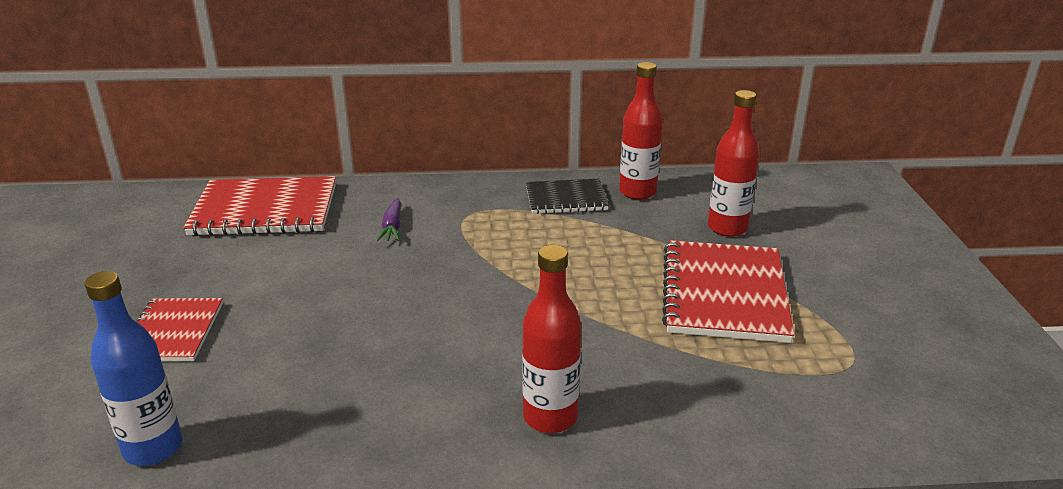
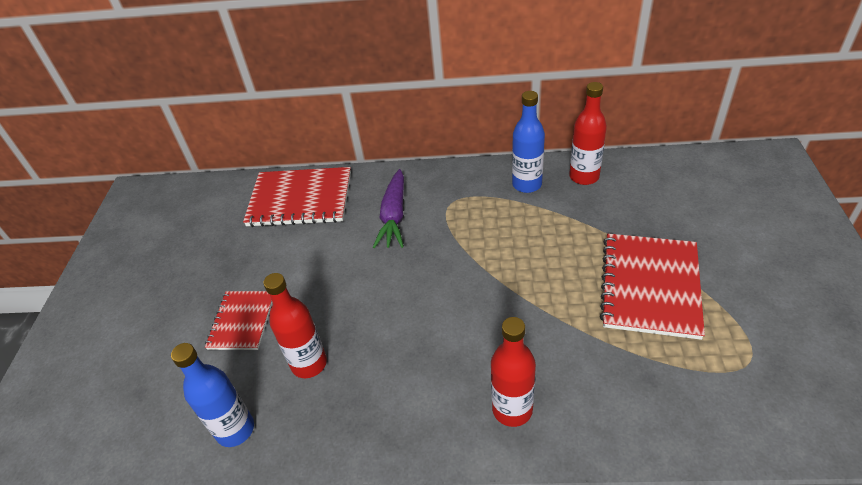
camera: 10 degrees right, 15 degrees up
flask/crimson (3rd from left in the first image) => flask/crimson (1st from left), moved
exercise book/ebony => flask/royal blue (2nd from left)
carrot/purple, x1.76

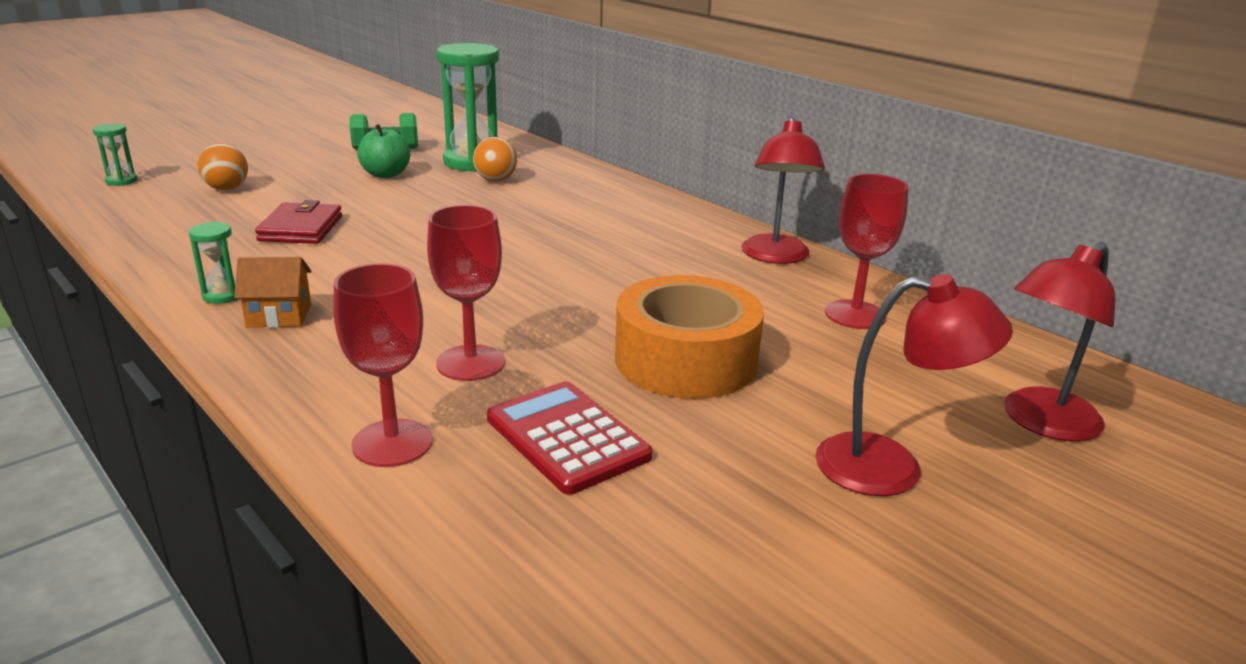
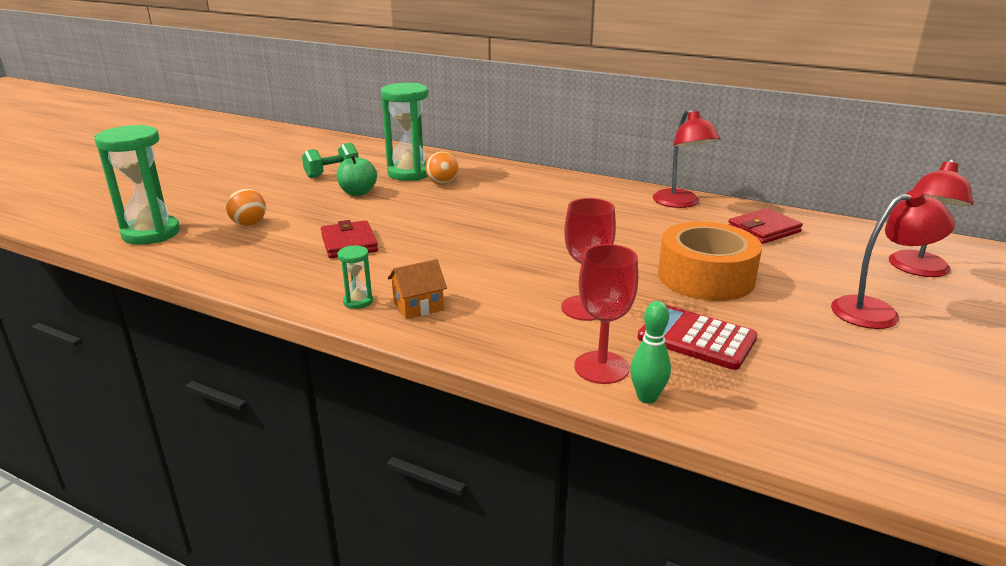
camera: 20 degrees left, 0 degrees up
nothing => bowling pin/emerald
wine glass/crimson (3rd from left) => wallet/crimson (2nd from left)
hourglass/emerald (1st from left), x2.22

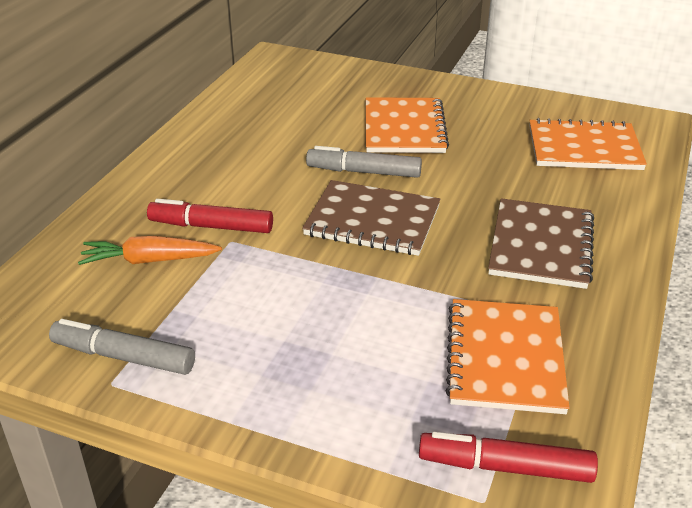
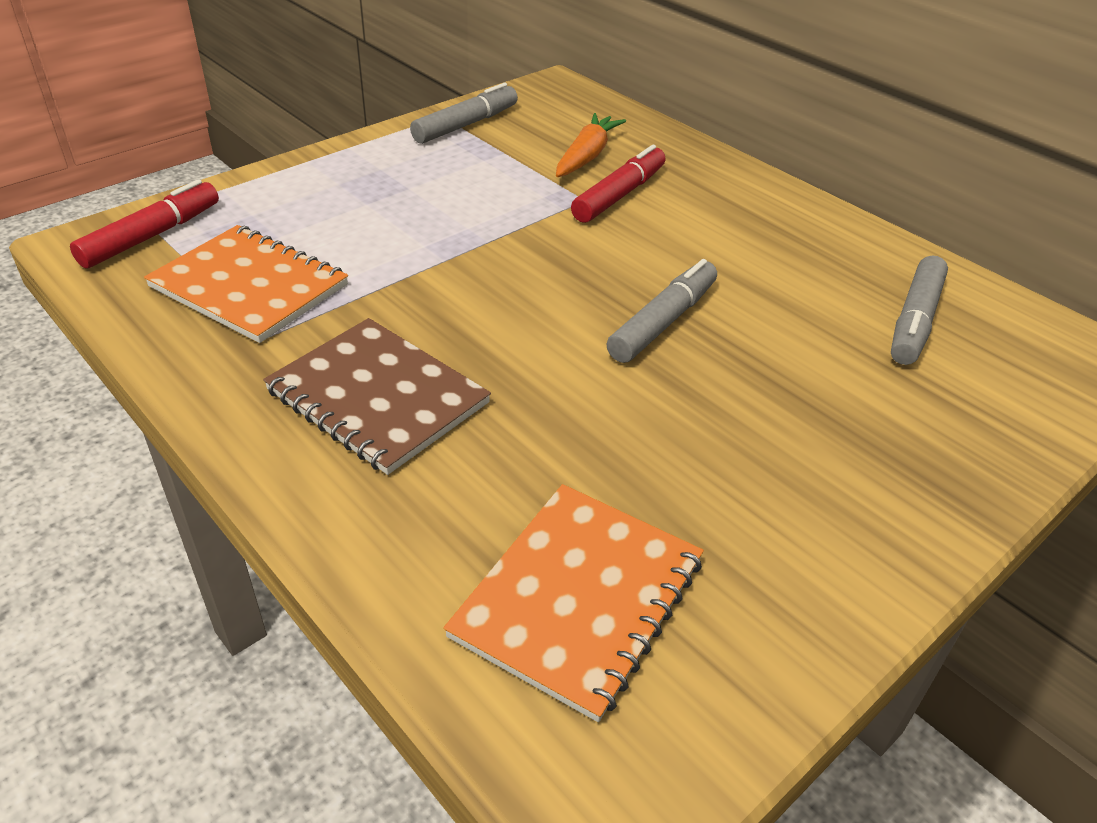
camera: 115 degrees right, 5 degrees up
exercise book/russet (1st from left) => nothing
exercise book/orange (1st from left) => nothing
nothing => felt pen/ash-grey (3rd from left)

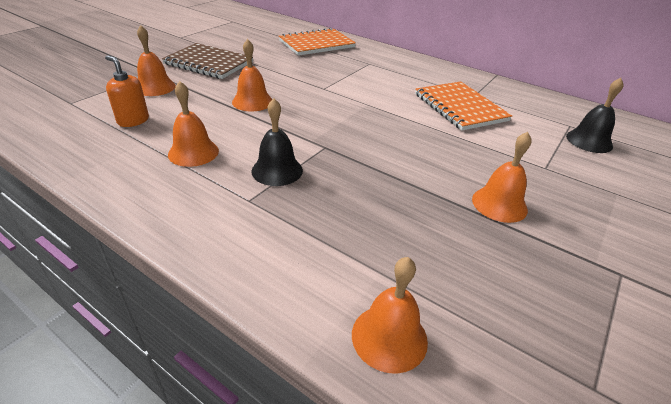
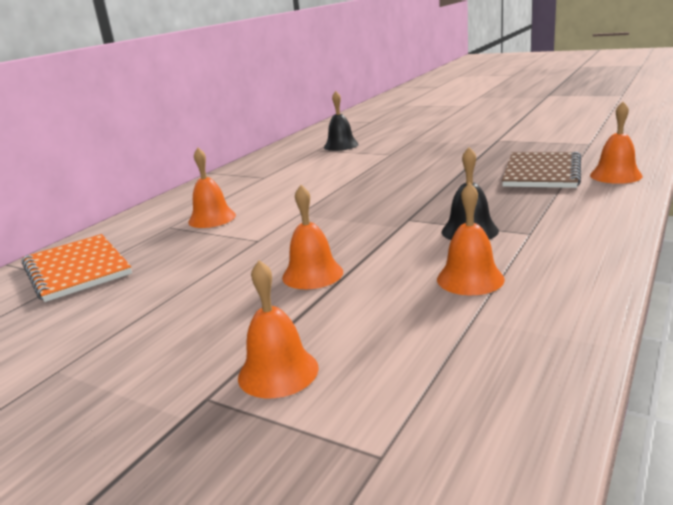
camera: 90 degrees left, 15 degrees down
pump bottle/orange => nothing
exercise book/orange (2nd from left) => nothing
exercise book/russet, moved
bell/orange (5th from left in the first image) => bell/orange (1st from left), moved

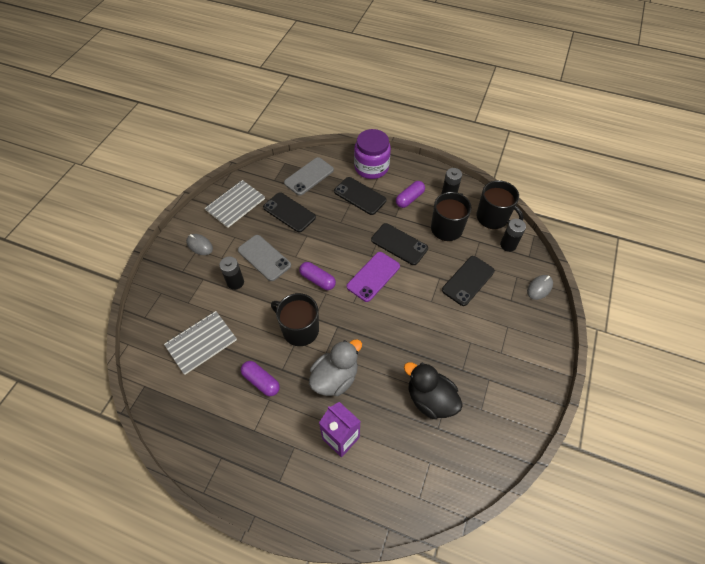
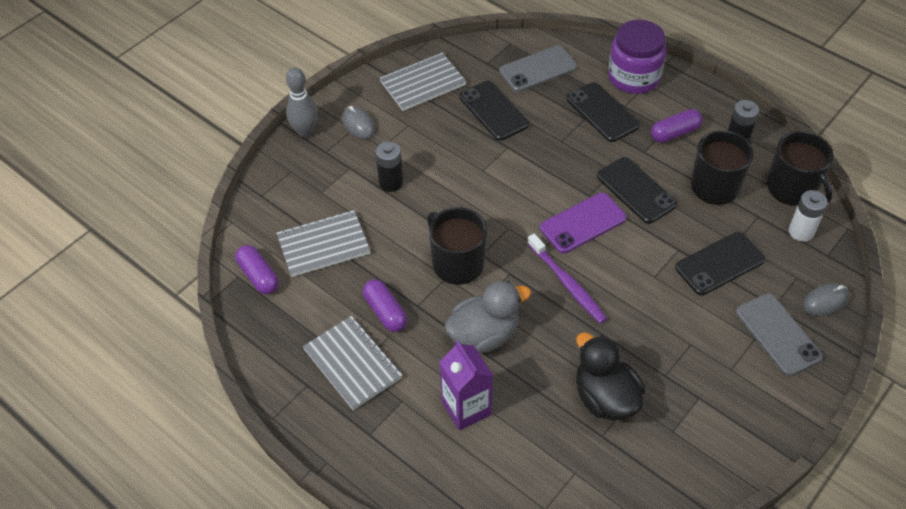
camera: 20 degrees right, 5 degrees down
nothing => bowling pin/ash-grey
nothing => exercise book/ash-grey (2nd from left)
nothing => tooth brush/purple
smartphone/ash-grey (1st from left in the first image) => smartphone/ash-grey (2nd from left), moved
pill/purple (2nd from left in the first image) => pill/purple (1st from left), moved
battery/ebony (3rd from left) => battery/pure white

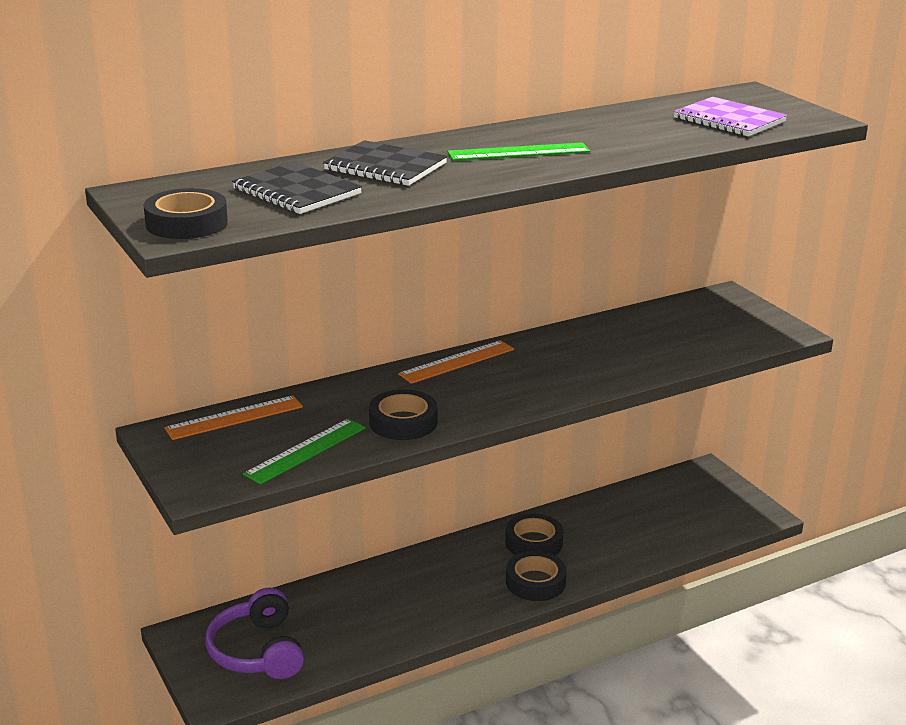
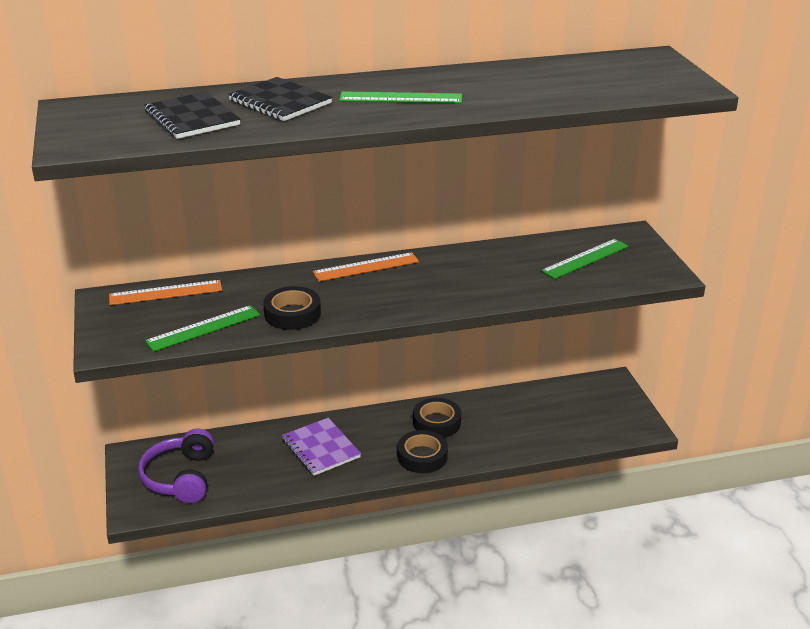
camera: 15 degrees right, 5 degrees up
sticky tape/ebony (1st from left) => nothing
nothing => straightedge/emerald (3rd from left)
exercise book/purple, moved

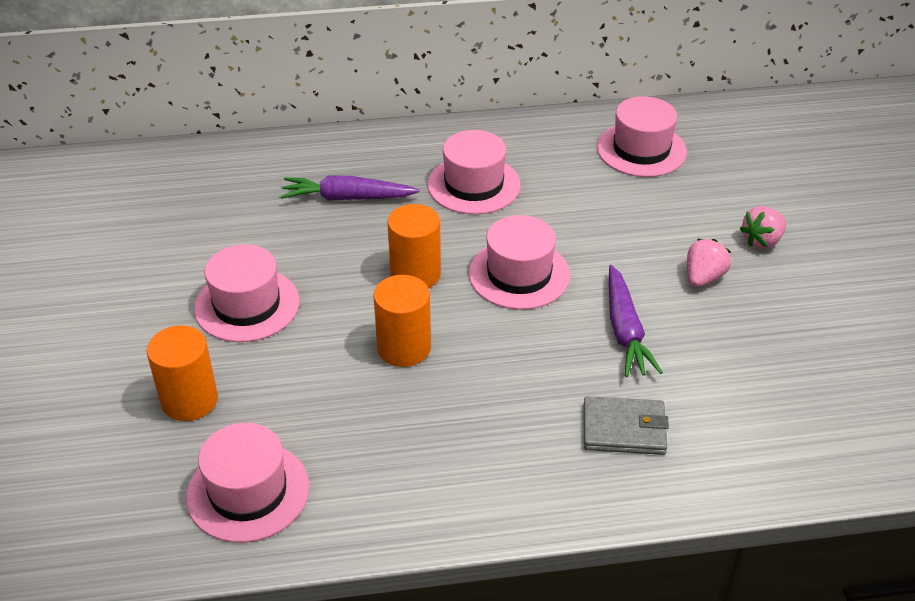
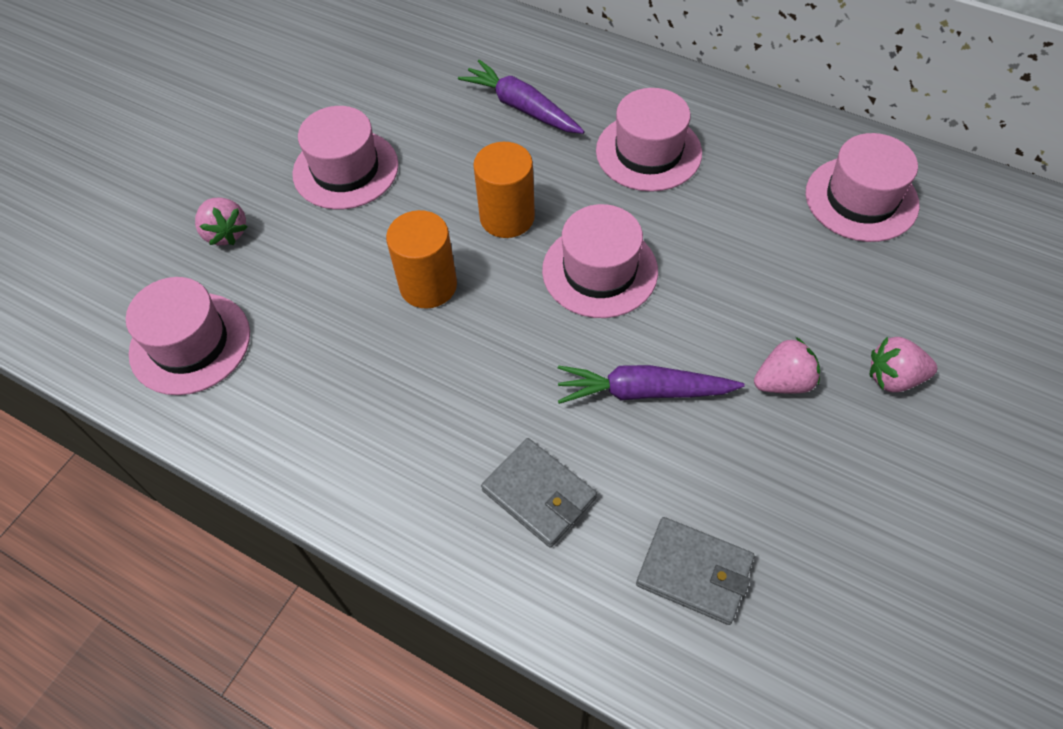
camera: 40 degrees right, 15 degrees up
nothing => wallet/ash-grey (2nd from left)
cylinder shape/orange (1st from left) => berry/pink (1st from left)
carrot/purple (2nd from left), 60 degrees clockwise

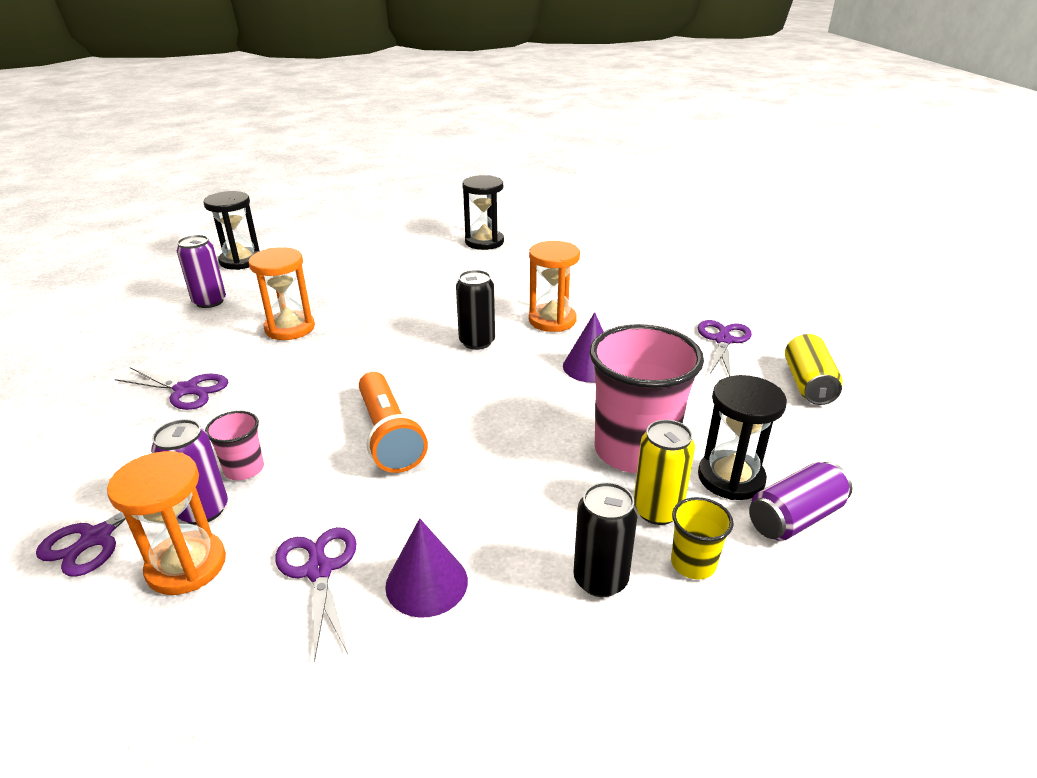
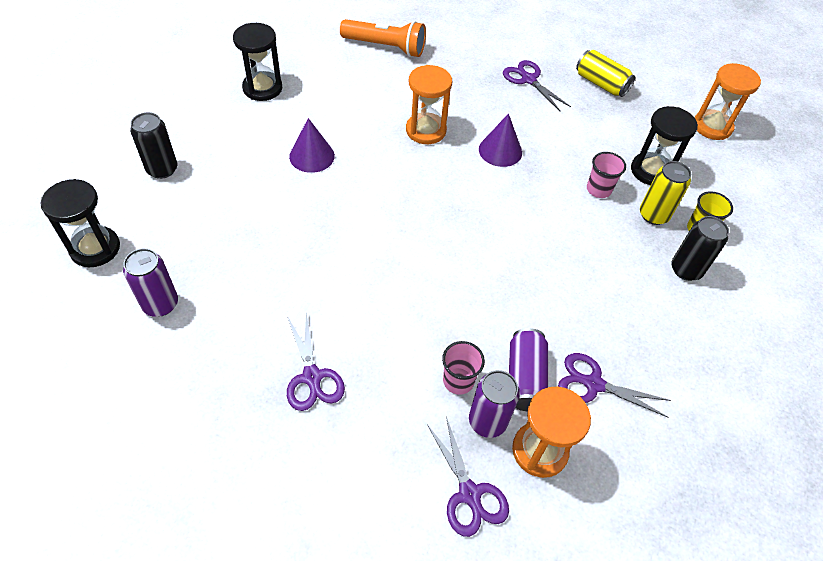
camera: 55 degrees left, 20 degrees up
hourglass/orange (2nd from left in the first image) => hourglass/orange (3rd from left), moved
flashlight/orange, moved
cone shape/purple (1st from left), moved
tin/ebony (1st from left), moved
tin/purple (3rd from left), moved
shears/purple (2nd from left in the first image) => shears/purple (1st from left), 105 degrees clockwise
cup/pink (2nd from left), x0.46

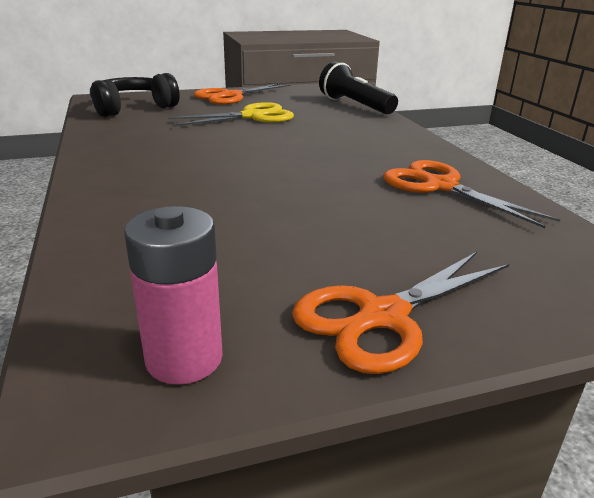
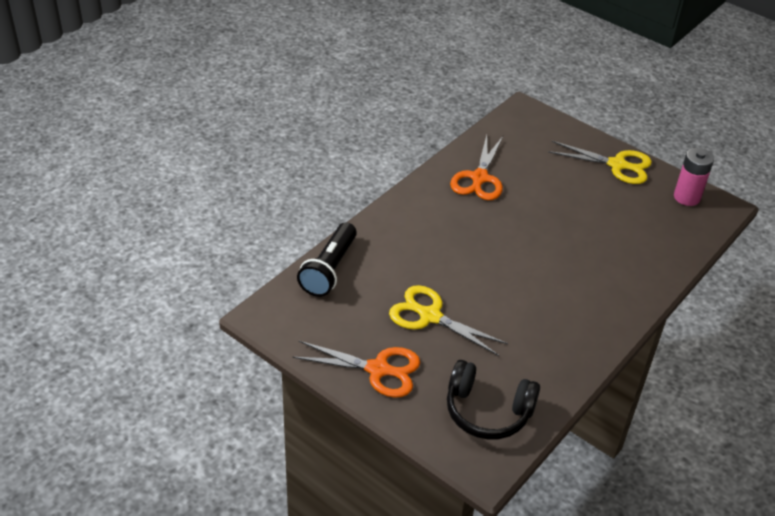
camera: 125 degrees left, 15 degrees up
shears/orange (2nd from left) => shears/yellow (2nd from left)

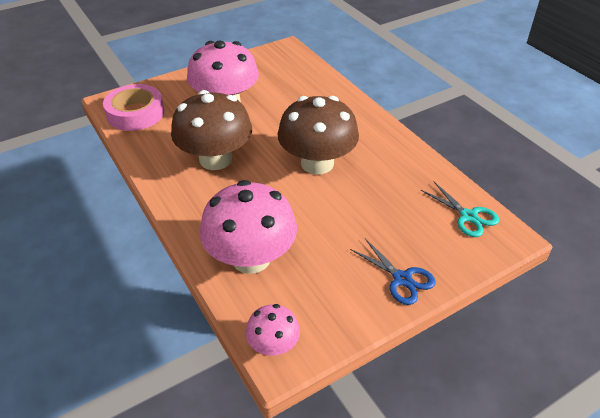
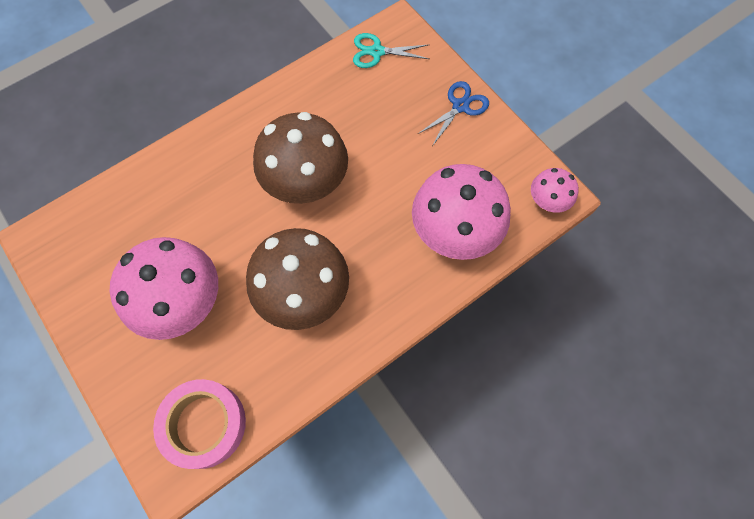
camera: 95 degrees left, 25 degrees up
shears/turquoise, 135 degrees counterclockwise

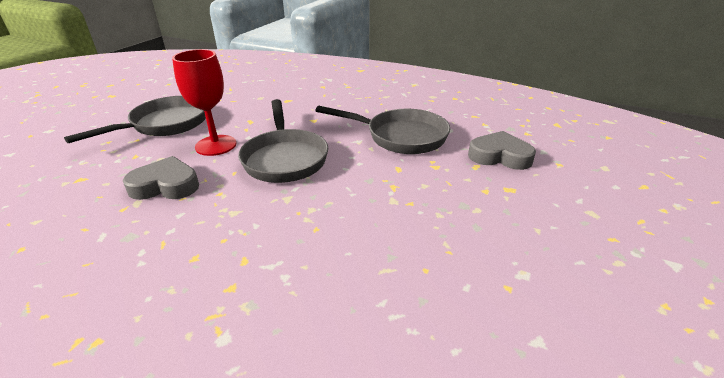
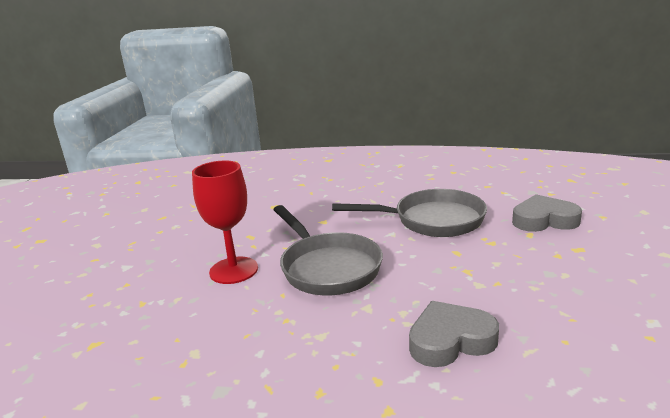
camera: 15 degrees left, 10 degrees down
skillet/ash-grey (1st from left) => nothing
love heart/ash-grey (1st from left), moved

